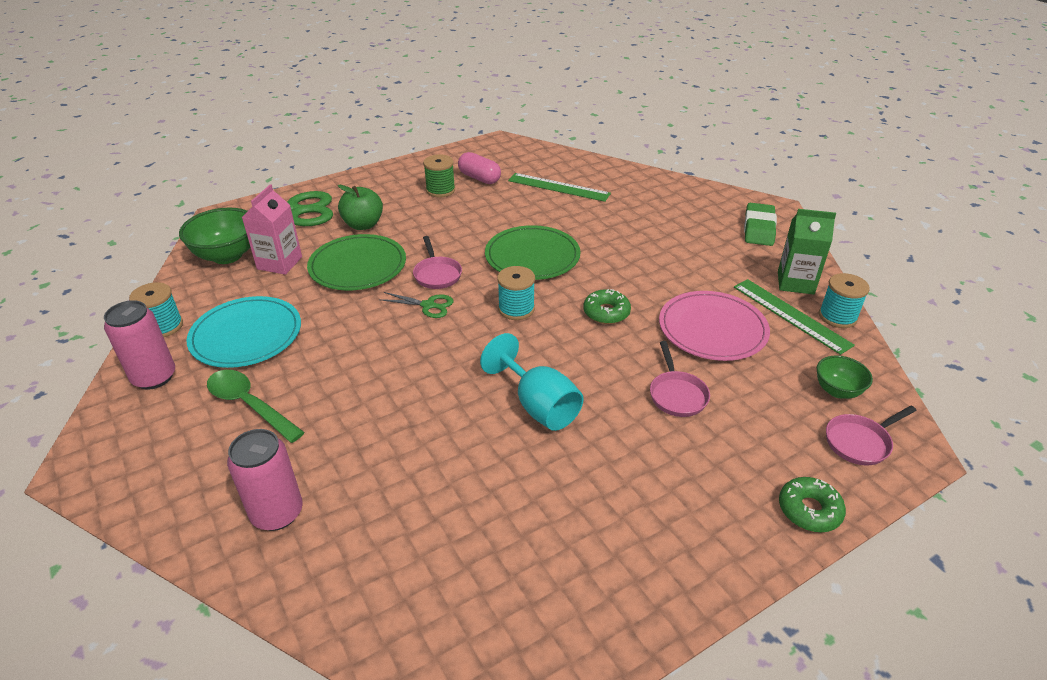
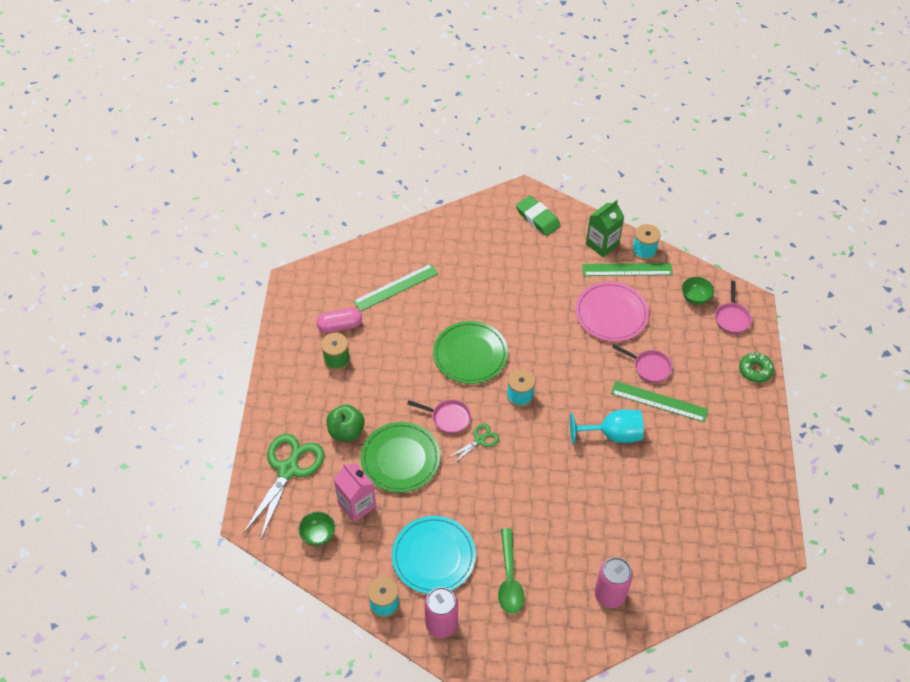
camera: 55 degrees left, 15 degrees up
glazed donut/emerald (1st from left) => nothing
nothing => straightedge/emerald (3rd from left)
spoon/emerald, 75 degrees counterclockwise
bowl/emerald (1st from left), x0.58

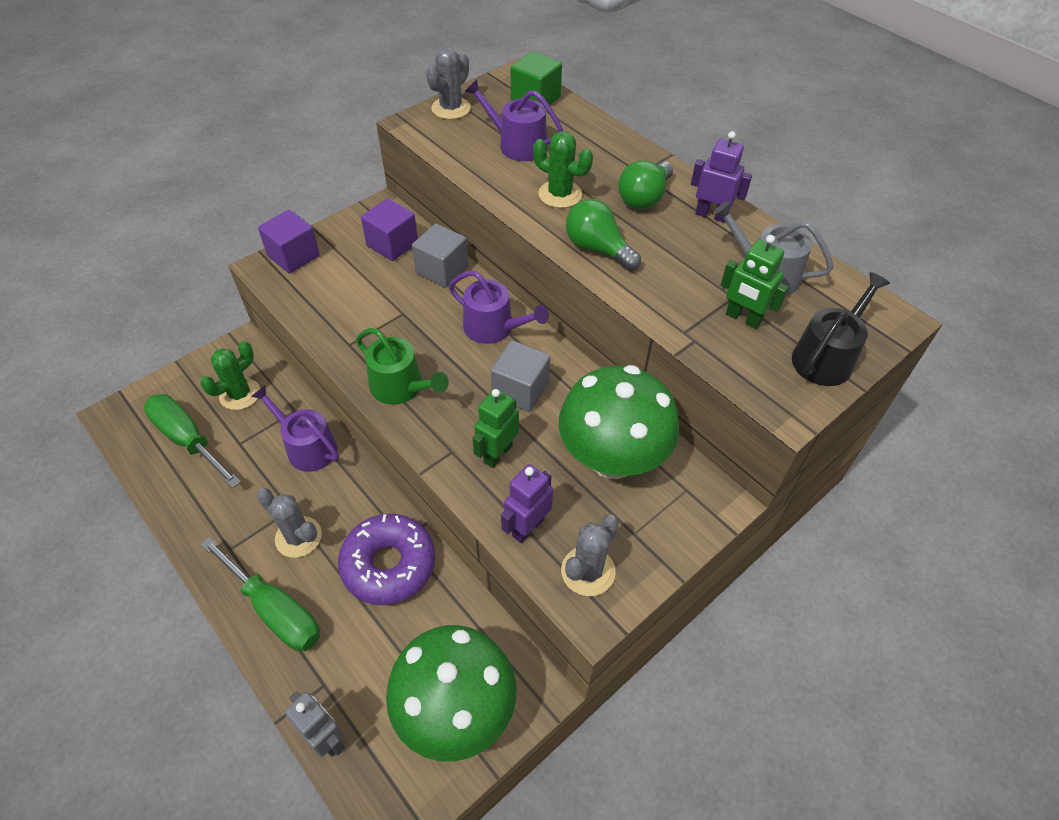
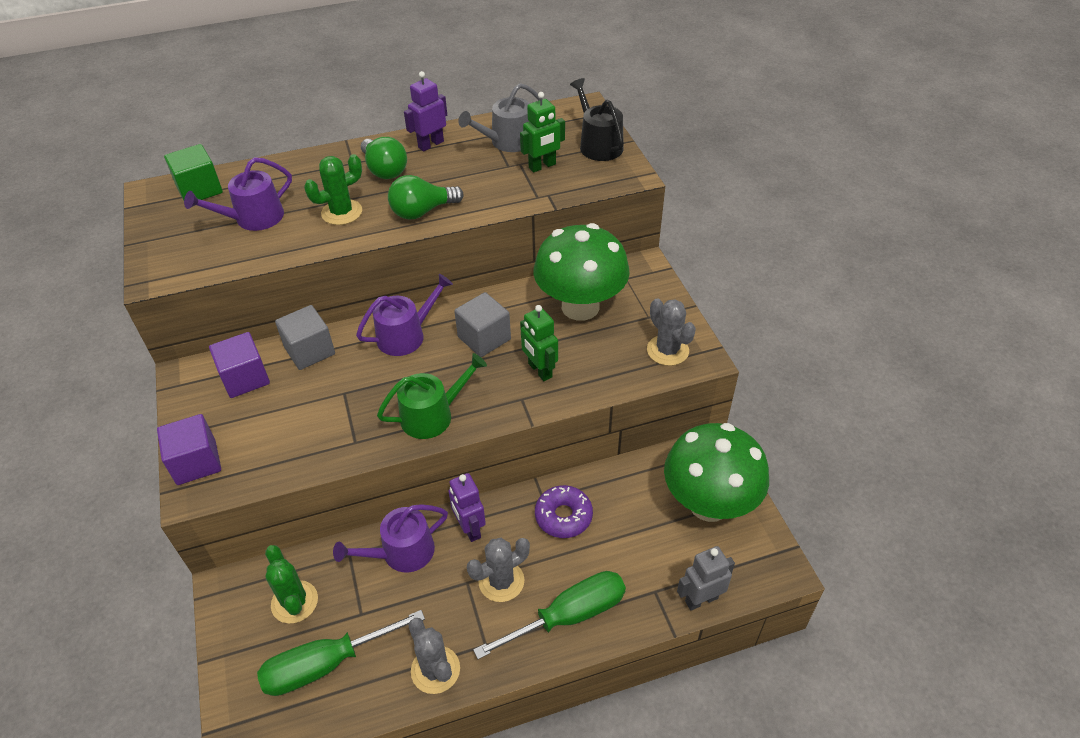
camera: 65 degrees left, 5 degrees down
cactus/ash-grey (2nd from left in the first image) => cactus/ash-grey (1st from left), moved
toy robot/purple (1st from left in the first image) => toy robot/purple (2nd from left), moved
glazed donut/purple, x0.66

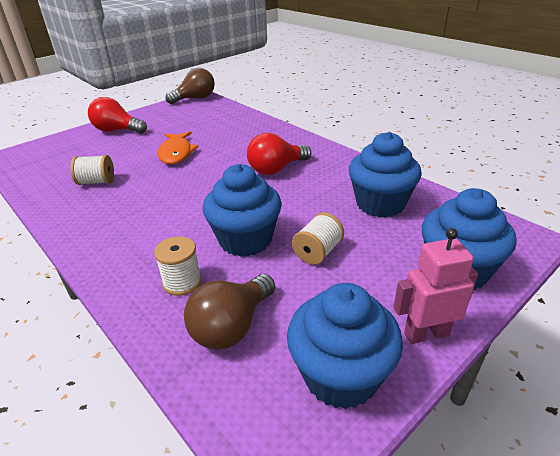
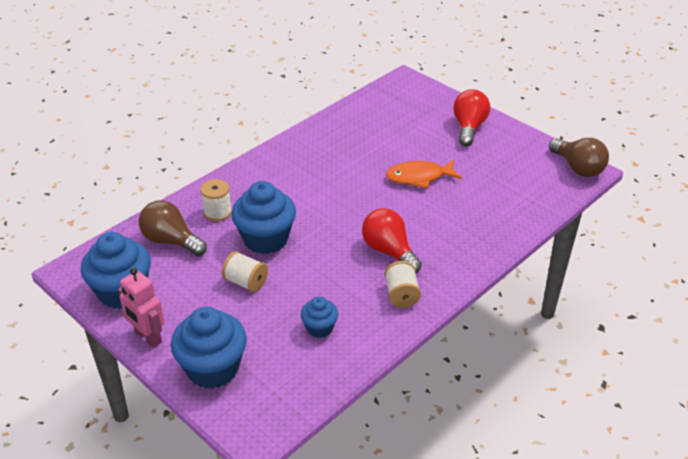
camera: 85 degrees right, 5 degrees up
bobbin/pure white (1st from left in the first image) => bobbin/pure white (3rd from left), moved
toy robot/pink, 150 degrees clockwise
fairy cake/royal blue (3rd from left in the first image) => fairy cake/royal blue (4th from left), x0.53

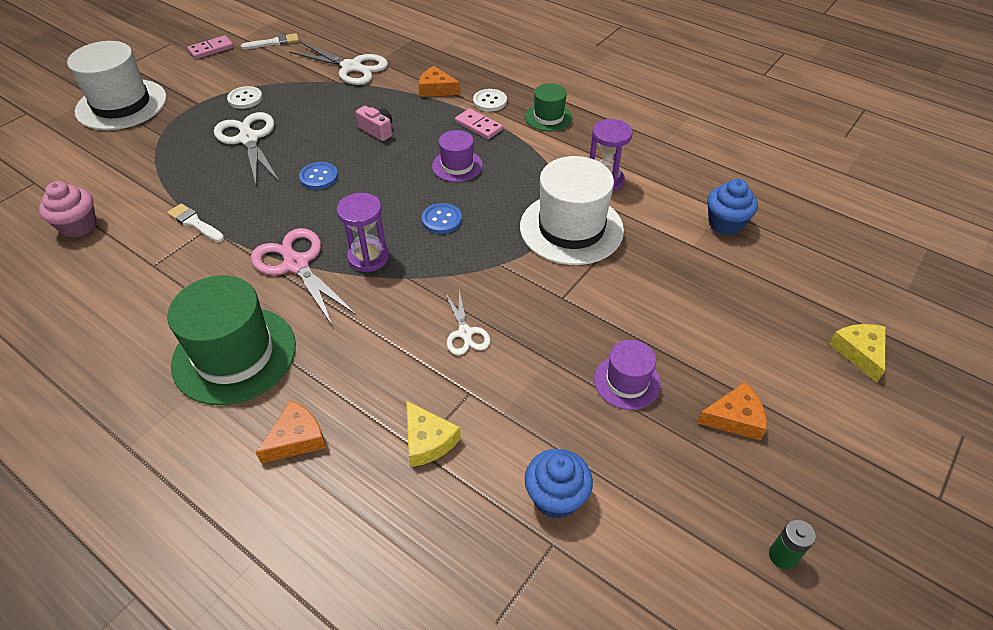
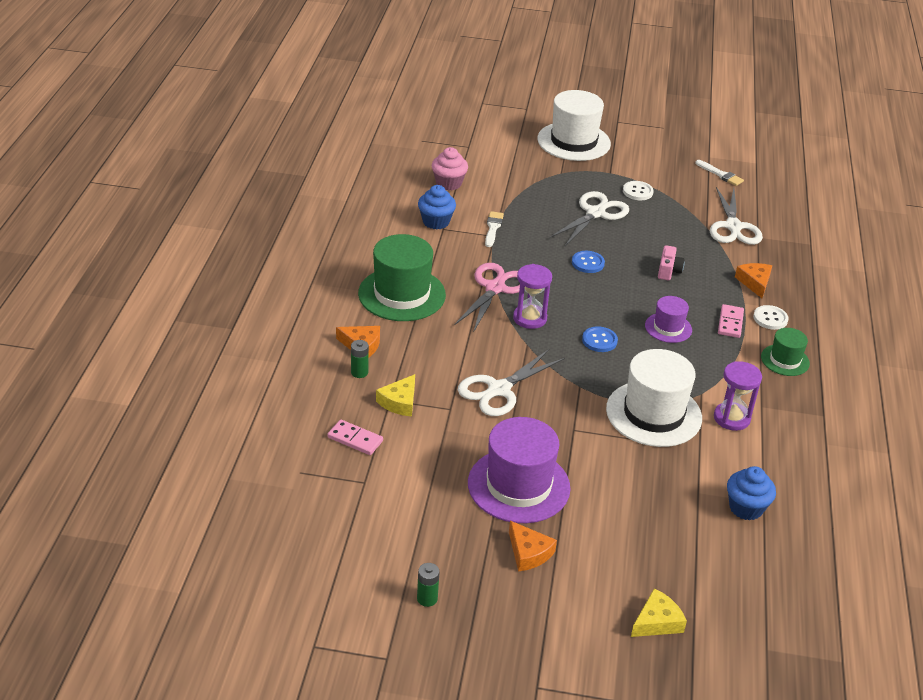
camera: 60 degrees right, 10 degrees down
nothing => battery/emerald (1st from left)
domino piece/pink (1st from left), moved
fairy cake/royal blue (1st from left), moved
shears/pure white (3rd from left in the first image) => shears/pure white (1st from left), x1.78
hat/purple (2nd from left in the first image) => hat/purple (1st from left), x1.88

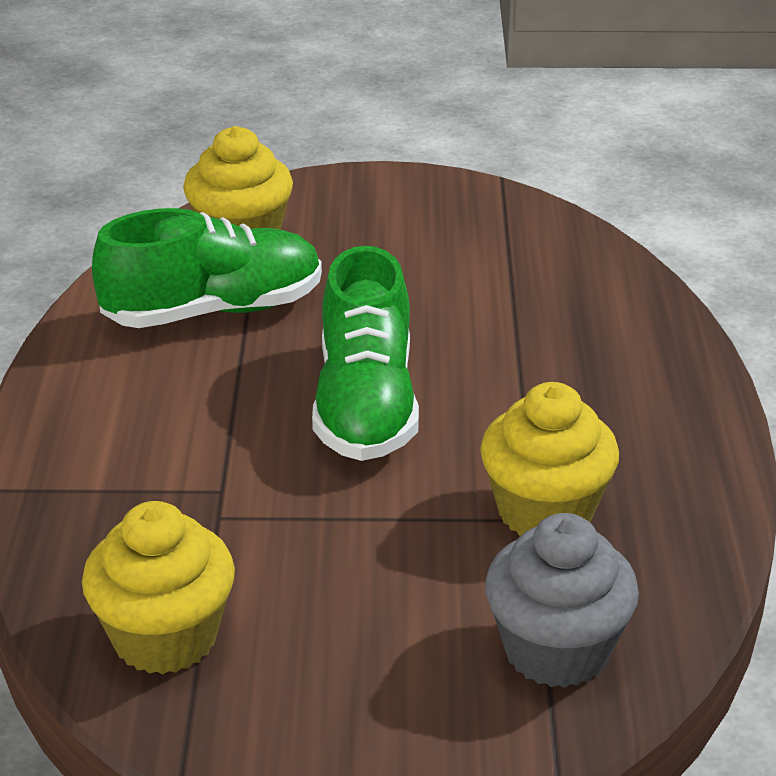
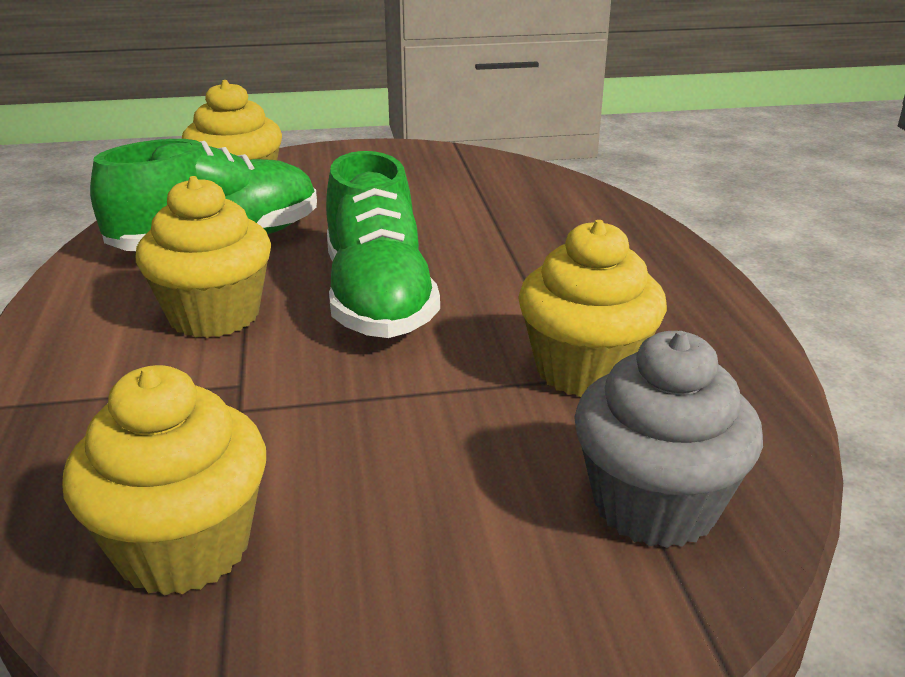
camera: 10 degrees left, 5 degrees down
nothing => fairy cake/yellow (2nd from left)

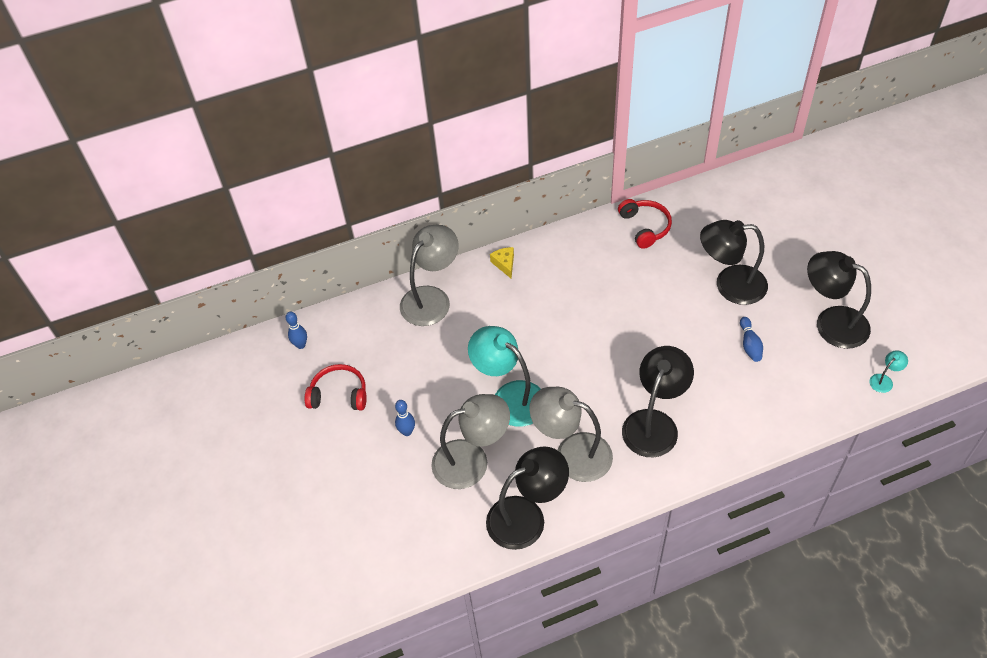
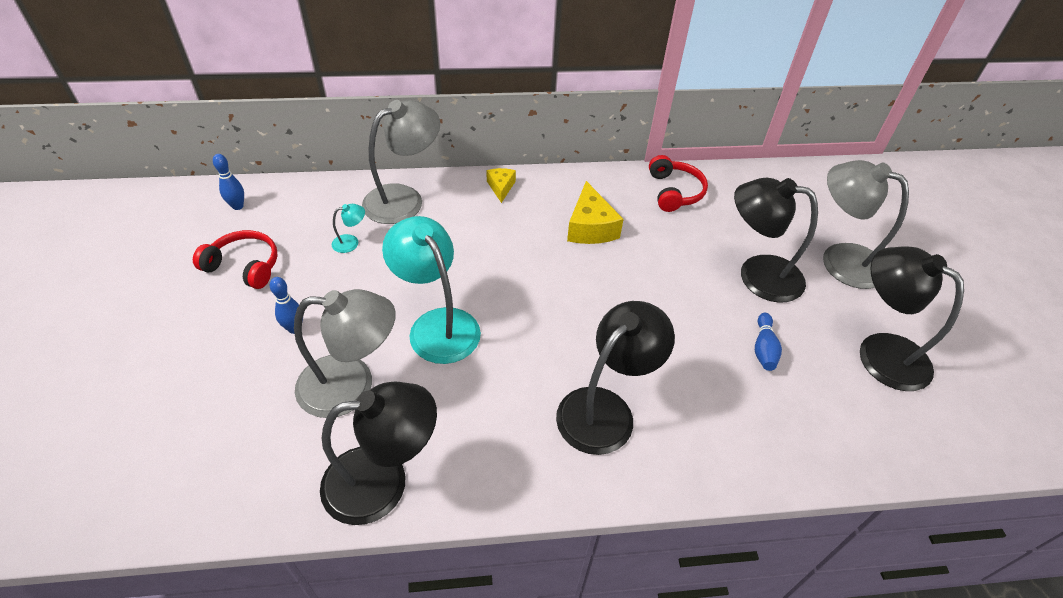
camera: 10 degrees right, 5 degrees down
nothing => piece of cheese/yellow (2nd from left)
lamp/ash-grey (3rd from left), moved
lamp/turquoise (2nd from left in the first image) => lamp/turquoise (1st from left), moved

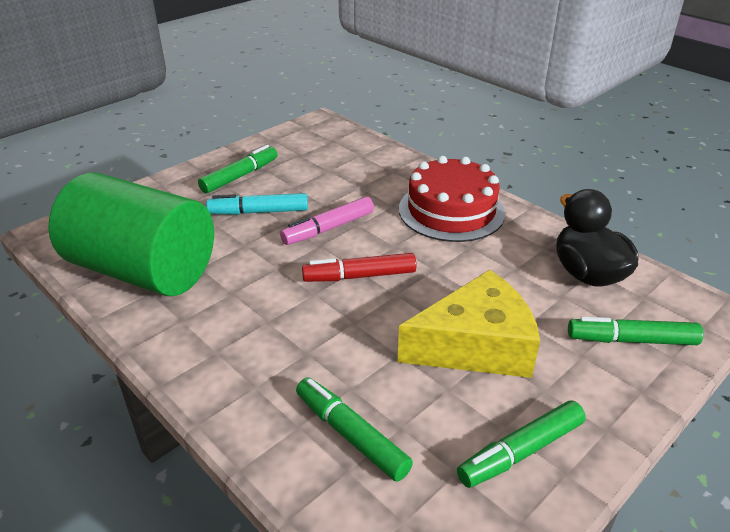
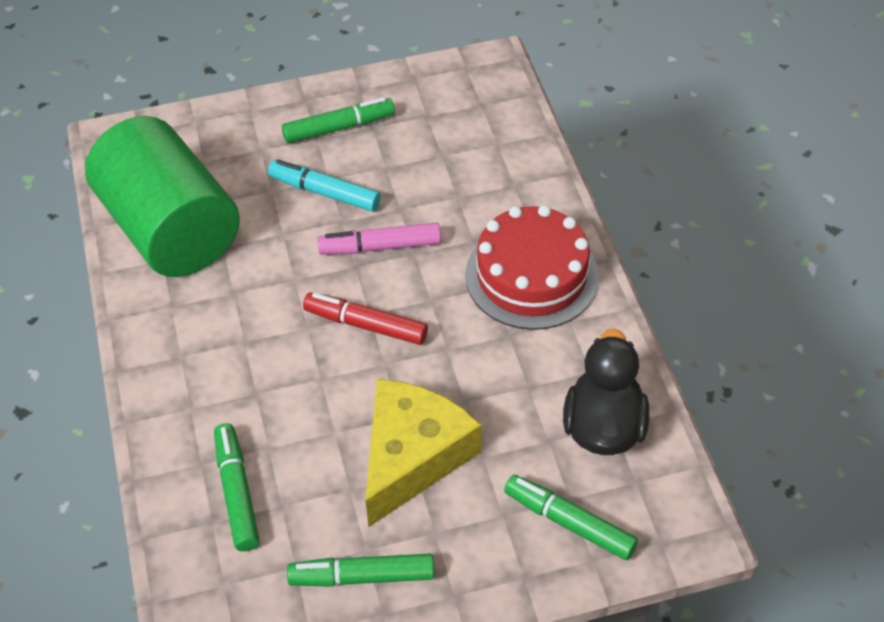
camera: 30 degrees right, 15 degrees up
piece of cheese/yellow, 75 degrees counterclockwise

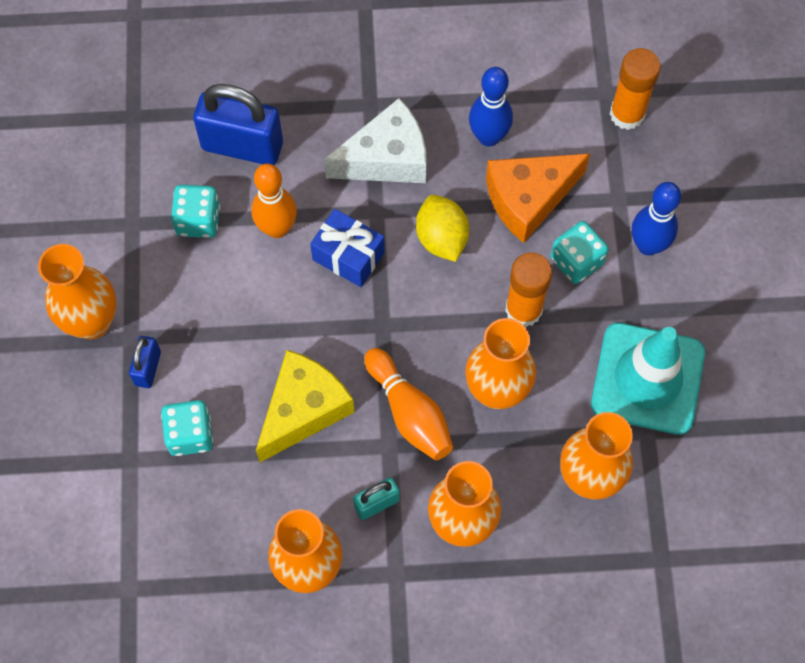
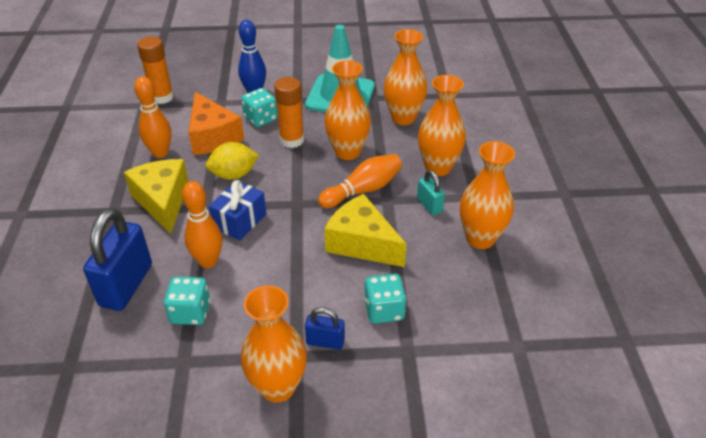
camera: 90 degrees left, 25 degrees down
piece of cheese/pure white => piece of cheese/yellow (1st from left)
bowling pin/royal blue (1st from left) => bowling pin/orange (1st from left)

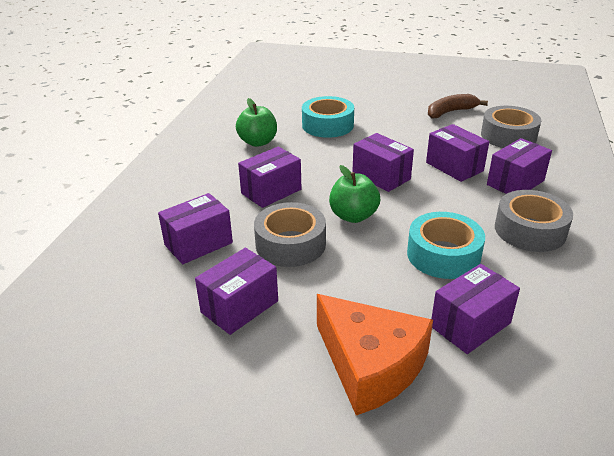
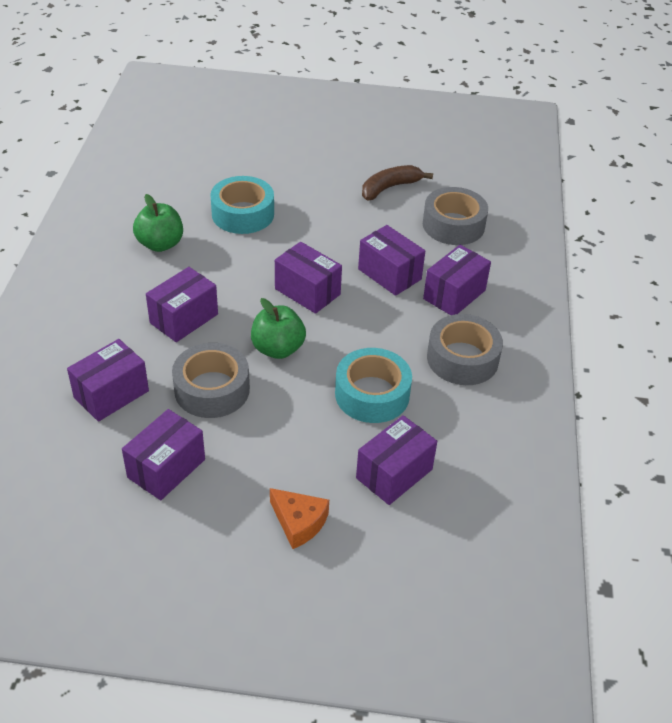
camera: 10 degrees left, 10 degrees up
piece of cheese/orange, x0.54

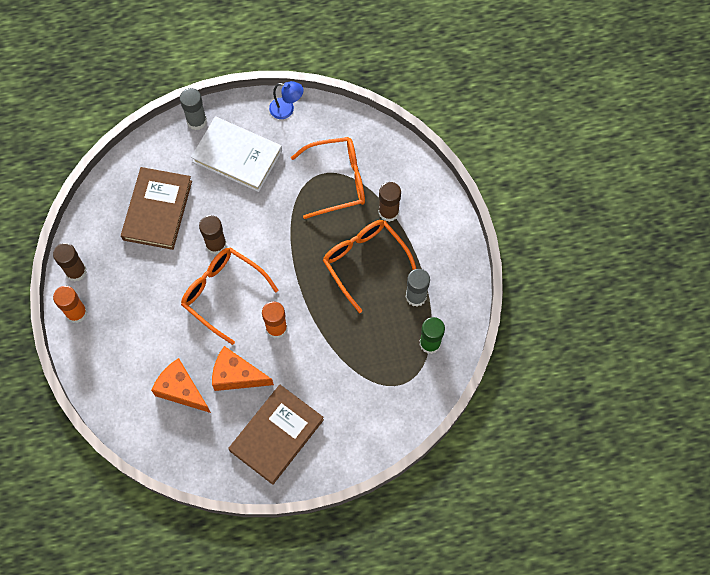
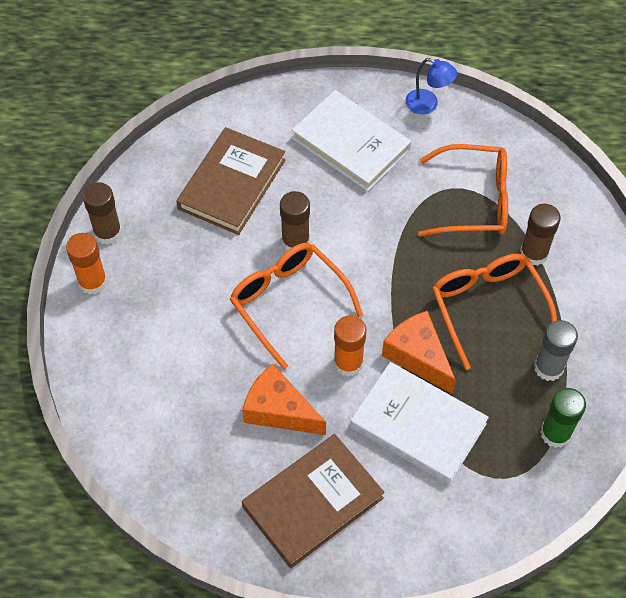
camera: 15 degrees right, 10 degrees down
glue/ash-grey (1st from left) => nothing
nothing => book/pure white (2nd from left)
piece of cheese/orange (1st from left in the first image) => piece of cheese/orange (2nd from left), moved

